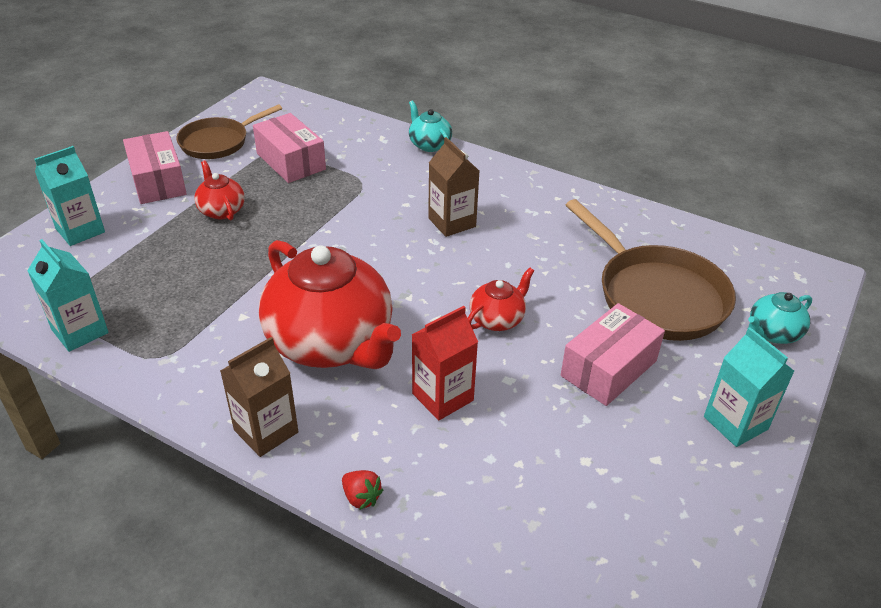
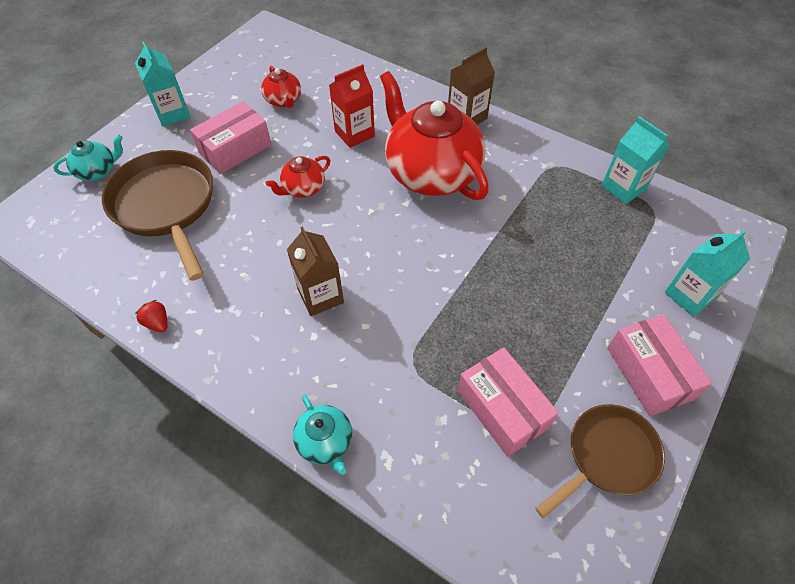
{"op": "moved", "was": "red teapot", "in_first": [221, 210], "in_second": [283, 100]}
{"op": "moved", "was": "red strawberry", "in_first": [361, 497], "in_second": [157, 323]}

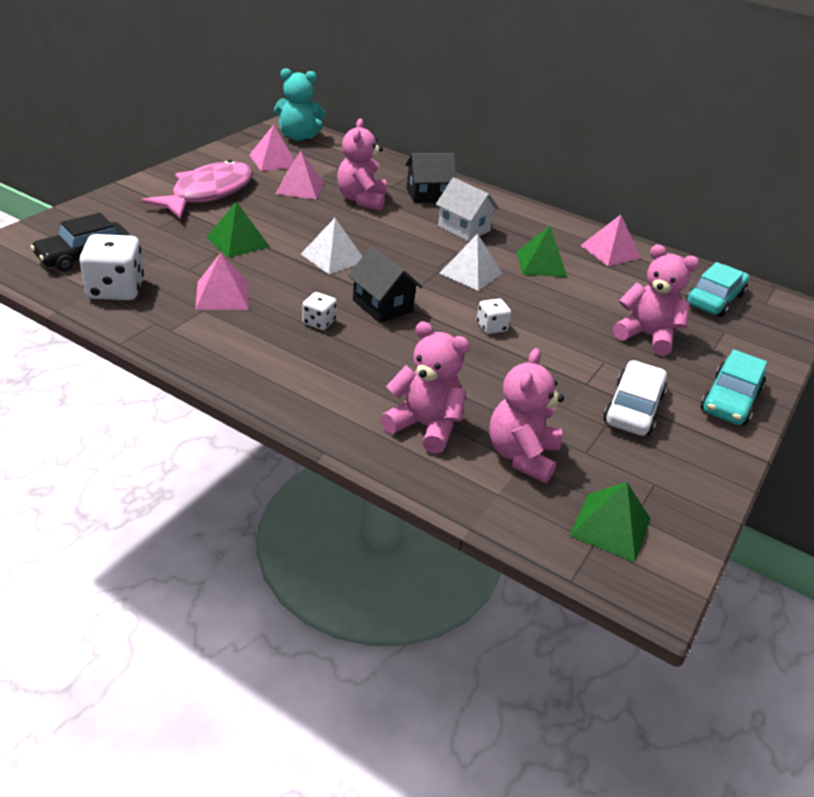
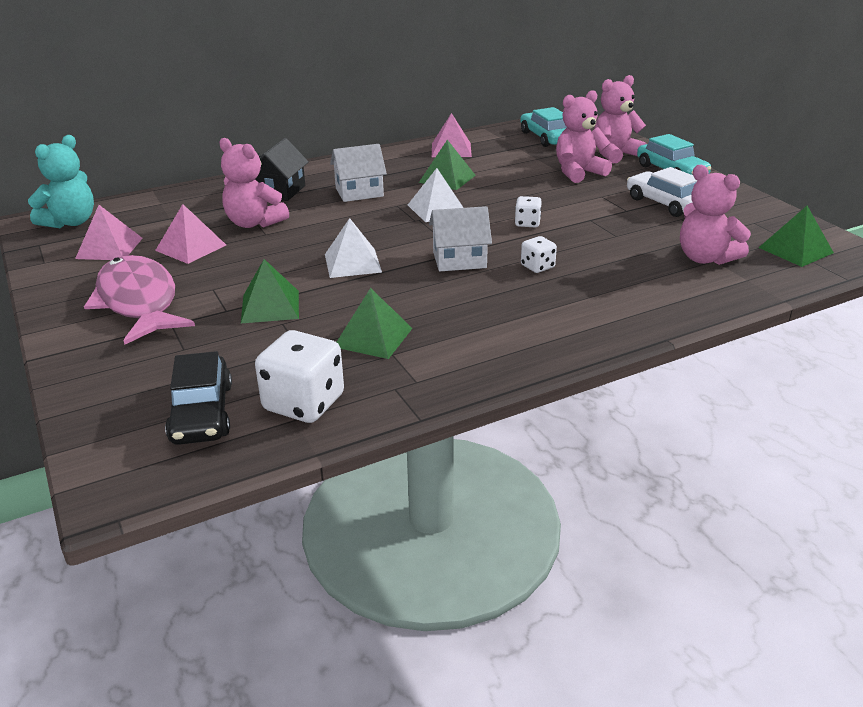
{"op": "recoloured", "was": "pink pyramid", "now": "green pyramid", "in_first": [222, 295], "in_second": [373, 337]}
{"op": "moved", "was": "white dice", "in_first": [319, 322], "in_second": [537, 266]}
{"op": "recoloured", "was": "black house", "now": "white house", "in_first": [382, 306], "in_second": [459, 260]}
{"op": "moved", "was": "pink teddy bear", "in_first": [424, 426], "in_second": [615, 154]}

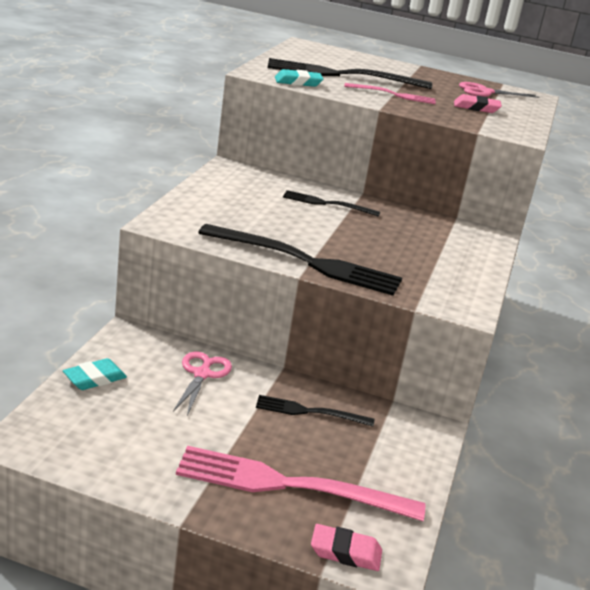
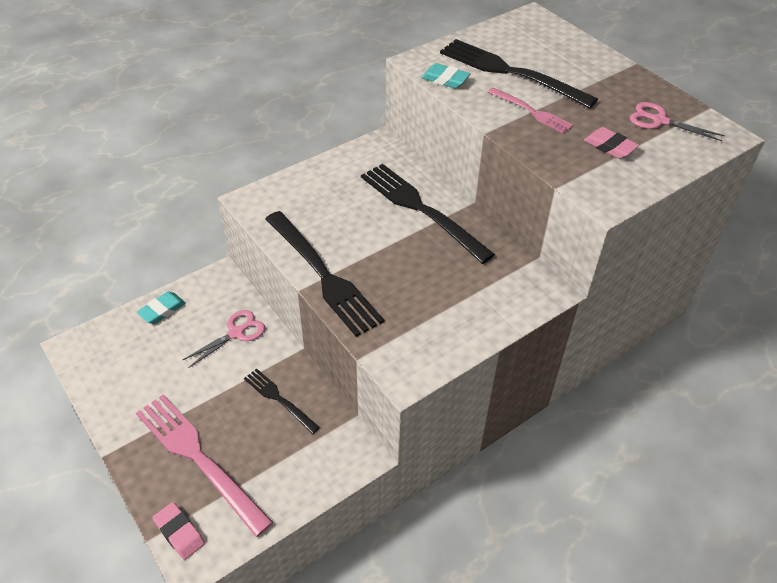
{"op": "turned", "was": "turquoise eraser", "in_first": [94, 378], "in_second": [162, 310], "clockwise": -45}
{"op": "resized", "was": "black fork", "in_first": [326, 204], "in_second": [420, 209], "ratio": 1.86}

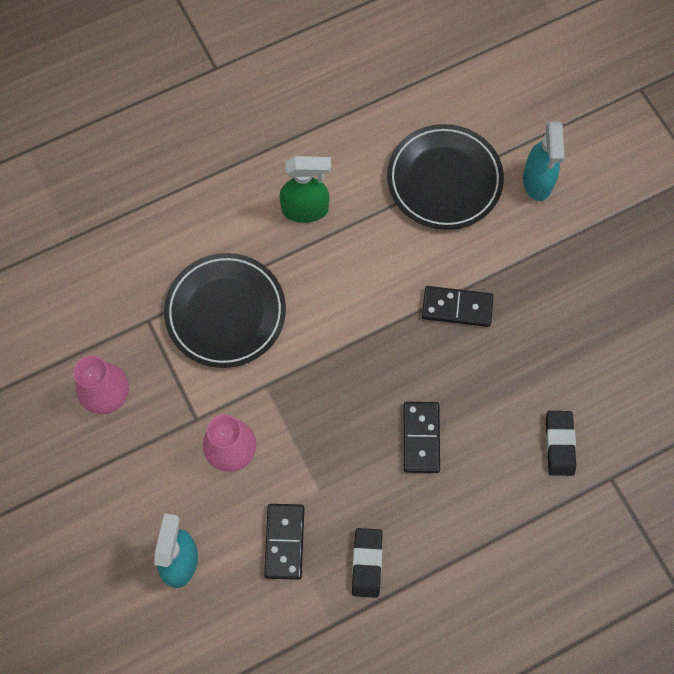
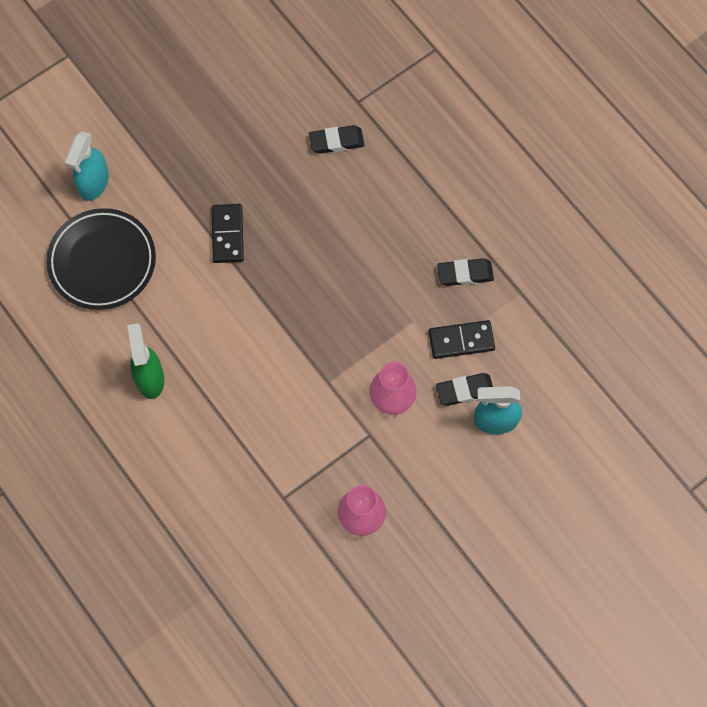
{"op": "removed", "was": "black plate", "in_first": [225, 312]}
{"op": "removed", "was": "black domino", "in_first": [421, 438]}
{"op": "turned", "was": "turquoise spray bottle", "in_first": [537, 182], "in_second": [93, 183], "clockwise": 120}
{"op": "added", "now": "black eraser", "in_second": [465, 391]}

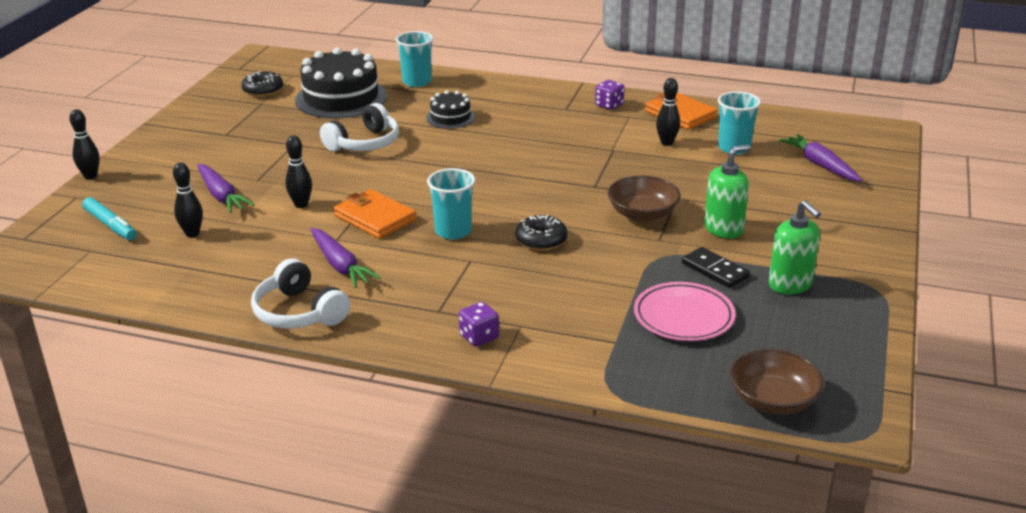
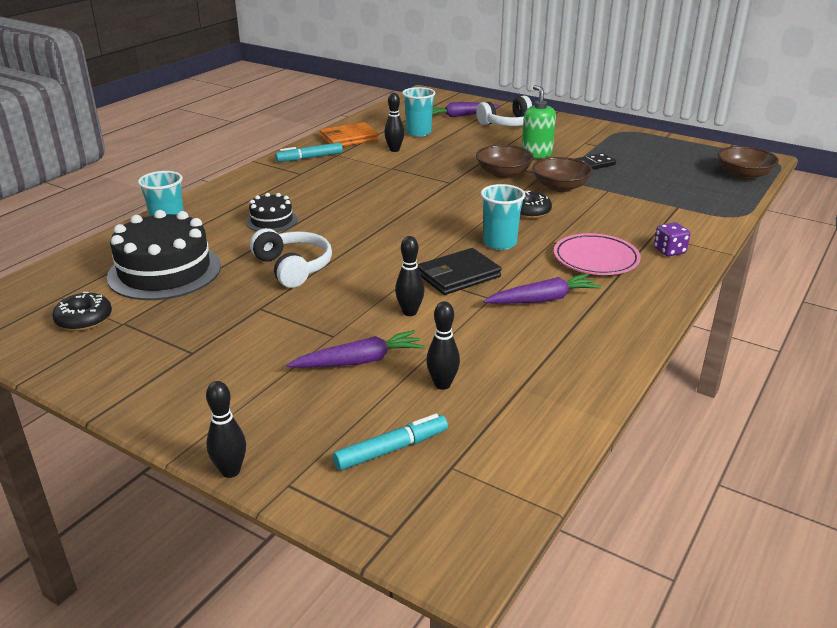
{"op": "moved", "was": "white headphones", "in_first": [299, 312], "in_second": [508, 124]}
{"op": "recoloured", "was": "orange wallet", "now": "black wallet", "in_first": [375, 218], "in_second": [458, 275]}
{"op": "replaced", "was": "purple dice", "now": "turquoise marker", "in_first": [609, 105], "in_second": [309, 158]}
{"op": "moved", "was": "pink plate", "in_first": [683, 317], "in_second": [595, 259]}
{"op": "removed", "was": "green soap dispenser", "in_first": [790, 285]}
{"op": "added", "now": "brown bowl", "in_second": [560, 187]}

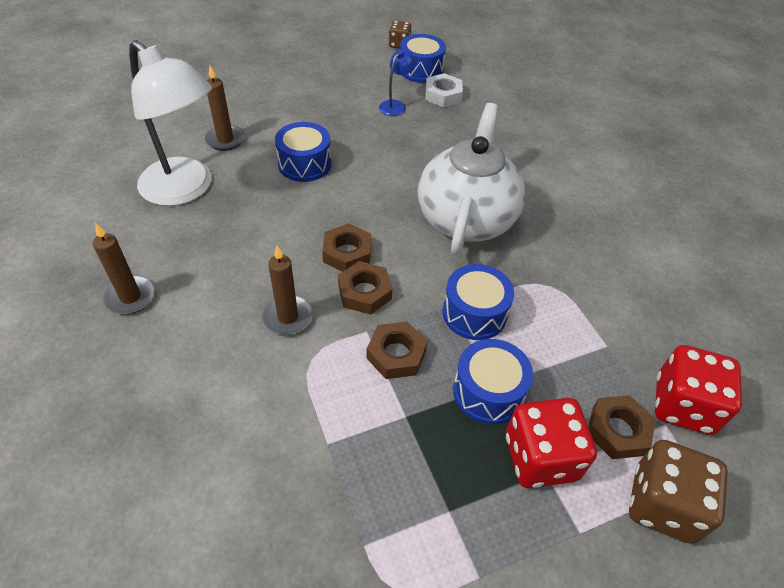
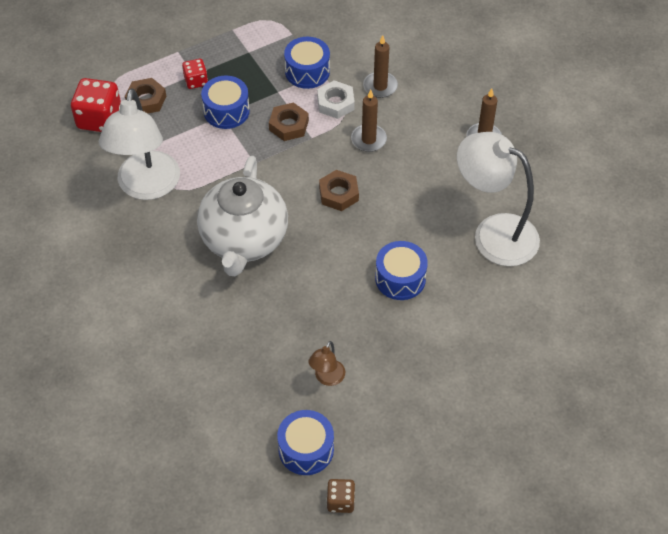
{"op": "moved", "was": "brown candle", "in_first": [225, 140], "in_second": [380, 86]}
{"op": "removed", "was": "brown nut", "in_first": [364, 292]}
{"op": "recoloured", "was": "blue lamp", "now": "brown lamp", "in_first": [395, 105], "in_second": [327, 378]}
{"op": "moved", "was": "white nut", "in_first": [443, 95], "in_second": [335, 103]}
{"op": "moved", "was": "blue drum", "in_first": [474, 313], "in_second": [307, 71]}
{"op": "resized", "was": "red dice", "in_first": [540, 457], "in_second": [196, 81], "ratio": 0.55}
{"op": "removed", "was": "brown dice", "in_first": [662, 504]}
{"op": "added", "now": "white lamp", "in_second": [147, 187]}

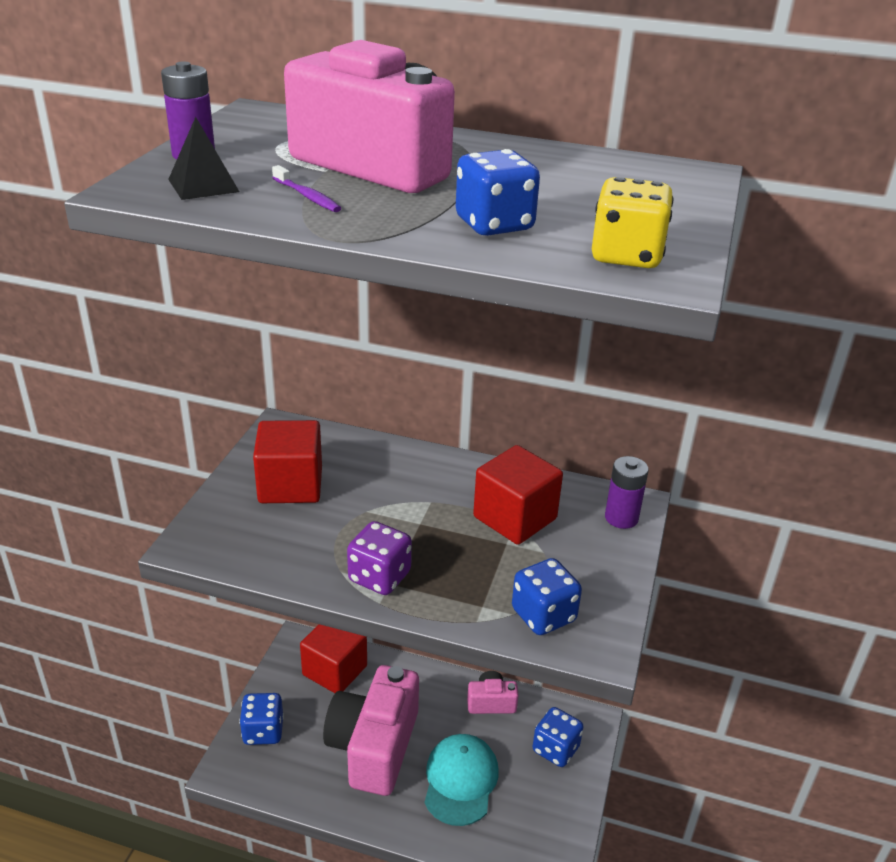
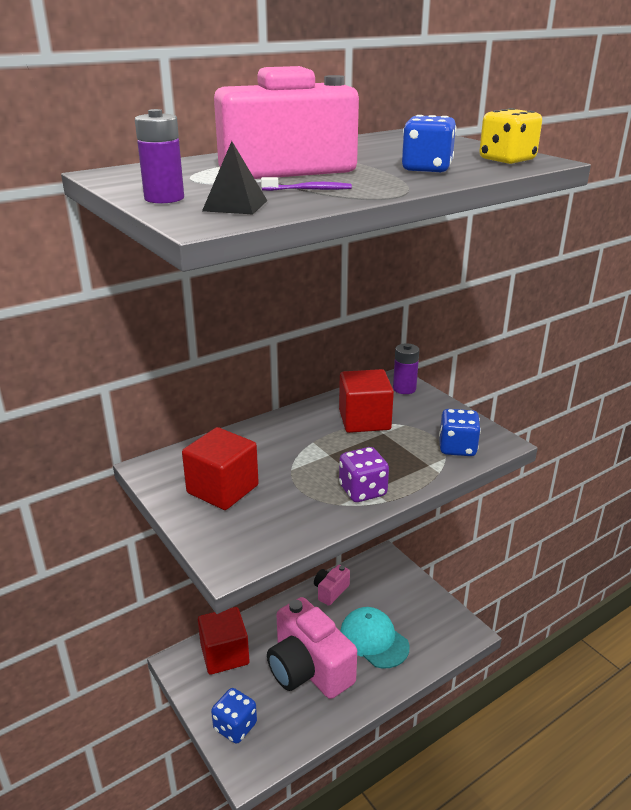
{"op": "removed", "was": "blue dice", "in_first": [555, 749]}

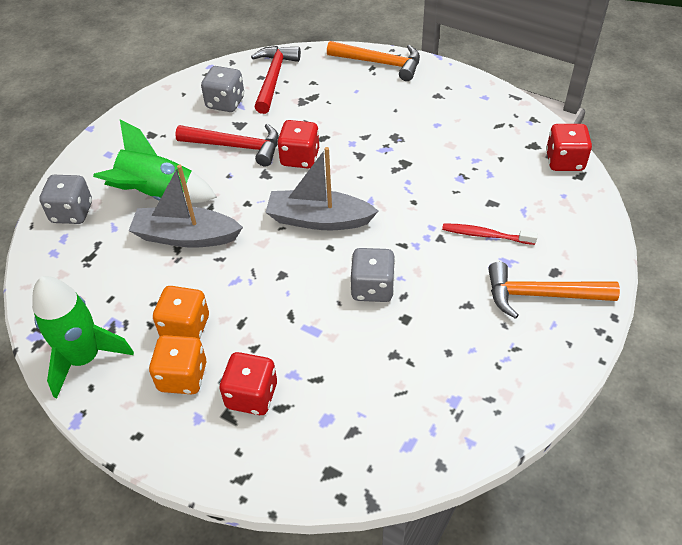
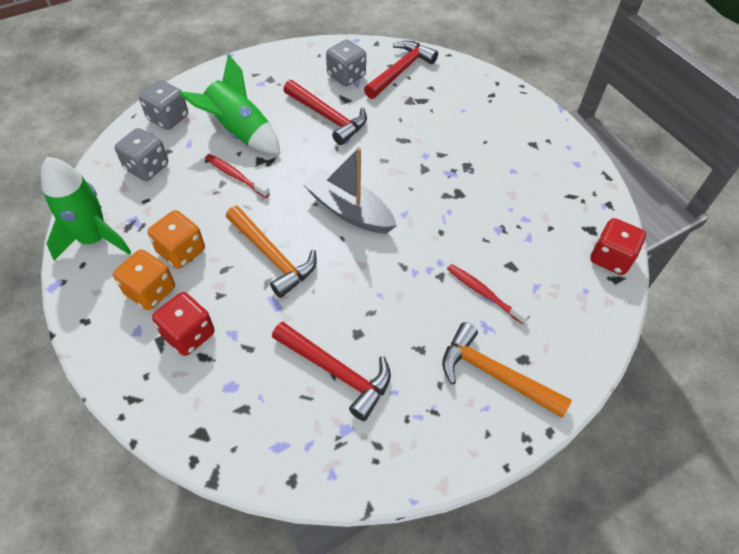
{"op": "replaced", "was": "grey boat", "now": "red toothbrush", "in_first": [186, 236], "in_second": [235, 176]}
{"op": "removed", "was": "red dice", "in_first": [300, 158]}
{"op": "moved", "was": "orange hammer", "in_first": [380, 63], "in_second": [272, 256]}
{"op": "moved", "was": "grey dice", "in_first": [372, 288], "in_second": [147, 167]}
{"op": "added", "now": "red hammer", "in_second": [336, 372]}

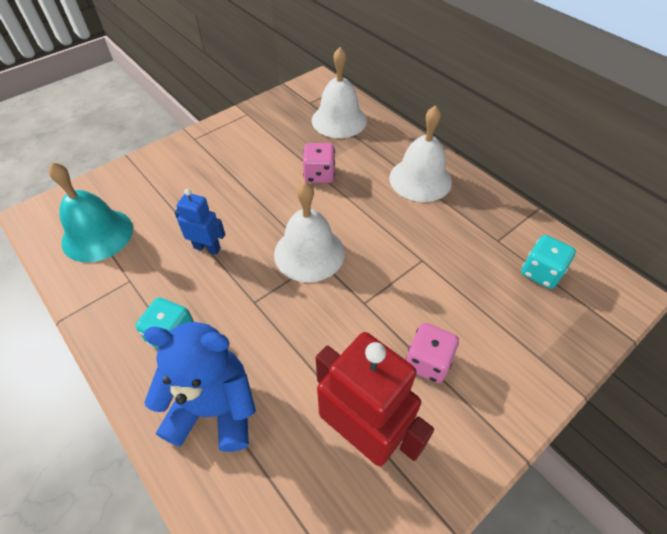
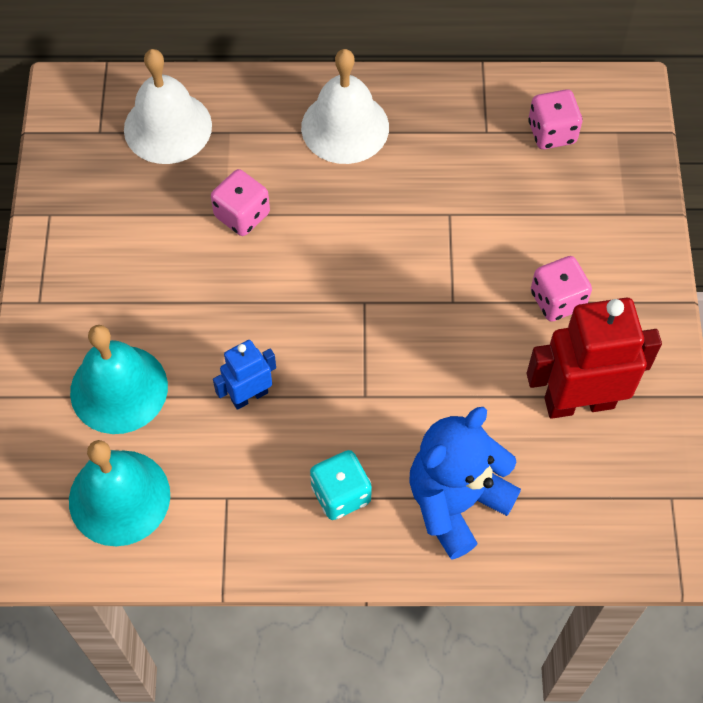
{"op": "removed", "was": "white bell", "in_first": [309, 253]}
{"op": "recoloured", "was": "turquoise dice", "now": "pink dice", "in_first": [541, 272], "in_second": [551, 132]}
{"op": "added", "now": "turquoise bell", "in_second": [119, 389]}

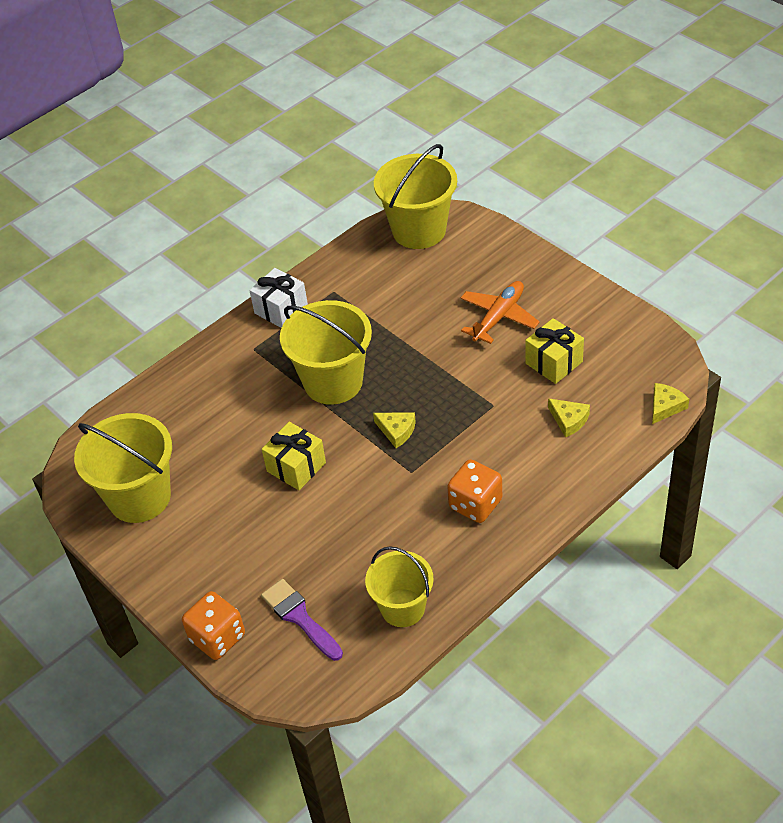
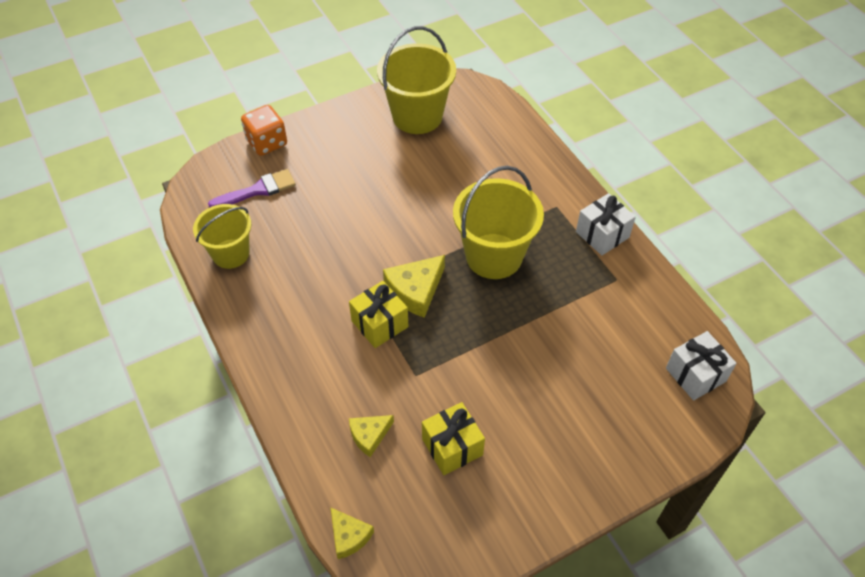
{"op": "moved", "was": "yellow gift", "in_first": [296, 467], "in_second": [379, 324]}
{"op": "resized", "was": "yellow cheese", "in_first": [396, 431], "in_second": [415, 290], "ratio": 1.61}
{"op": "replaced", "was": "yellow bucket", "now": "white gift", "in_first": [419, 230], "in_second": [695, 375]}
{"op": "removed", "was": "orange dice", "in_first": [475, 504]}
{"op": "removed", "was": "orange plane", "in_first": [499, 317]}

